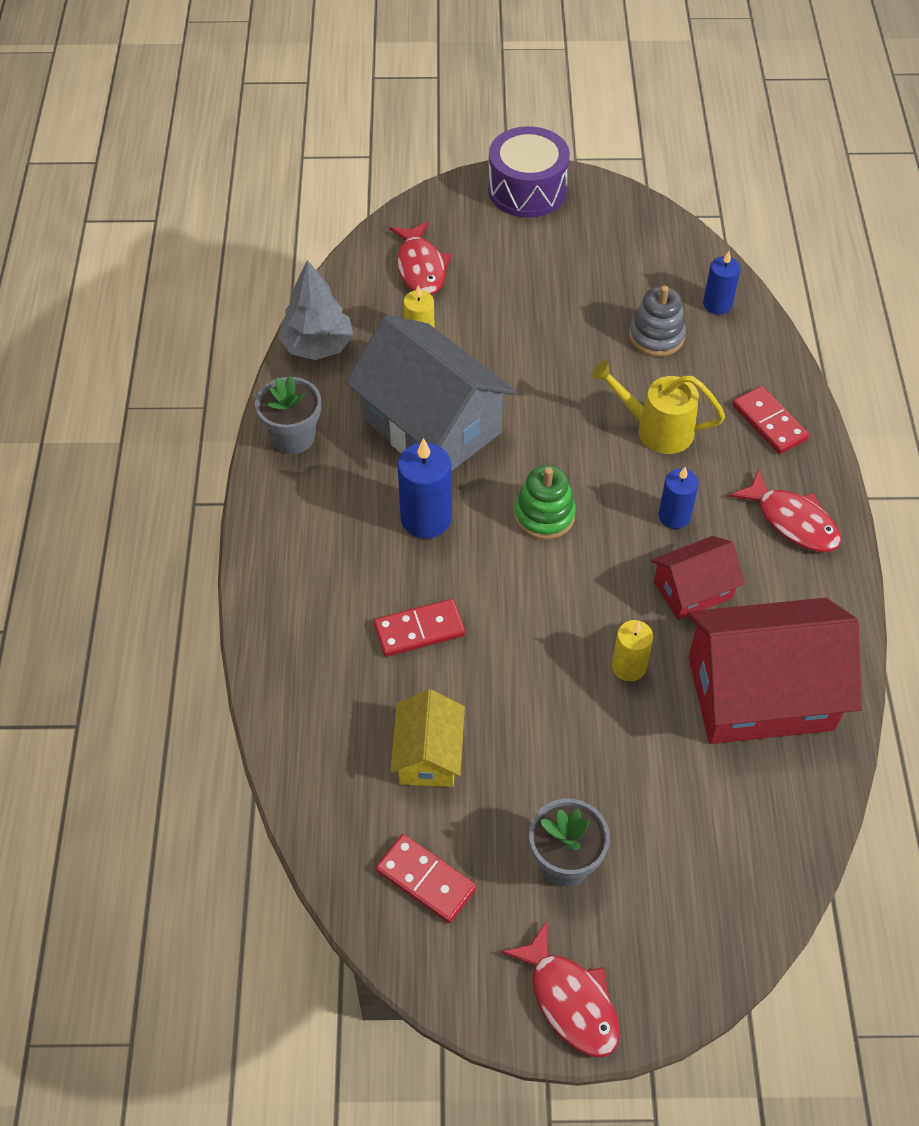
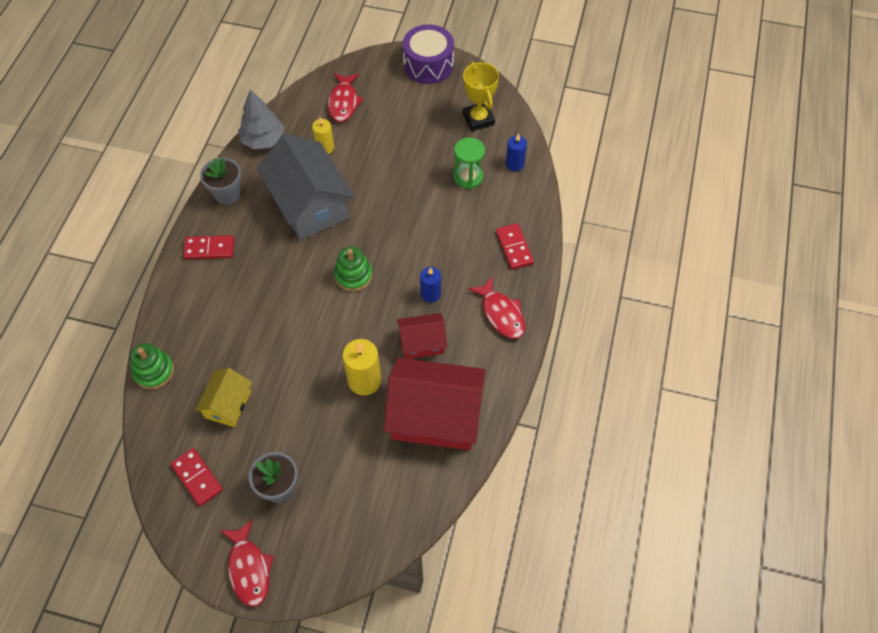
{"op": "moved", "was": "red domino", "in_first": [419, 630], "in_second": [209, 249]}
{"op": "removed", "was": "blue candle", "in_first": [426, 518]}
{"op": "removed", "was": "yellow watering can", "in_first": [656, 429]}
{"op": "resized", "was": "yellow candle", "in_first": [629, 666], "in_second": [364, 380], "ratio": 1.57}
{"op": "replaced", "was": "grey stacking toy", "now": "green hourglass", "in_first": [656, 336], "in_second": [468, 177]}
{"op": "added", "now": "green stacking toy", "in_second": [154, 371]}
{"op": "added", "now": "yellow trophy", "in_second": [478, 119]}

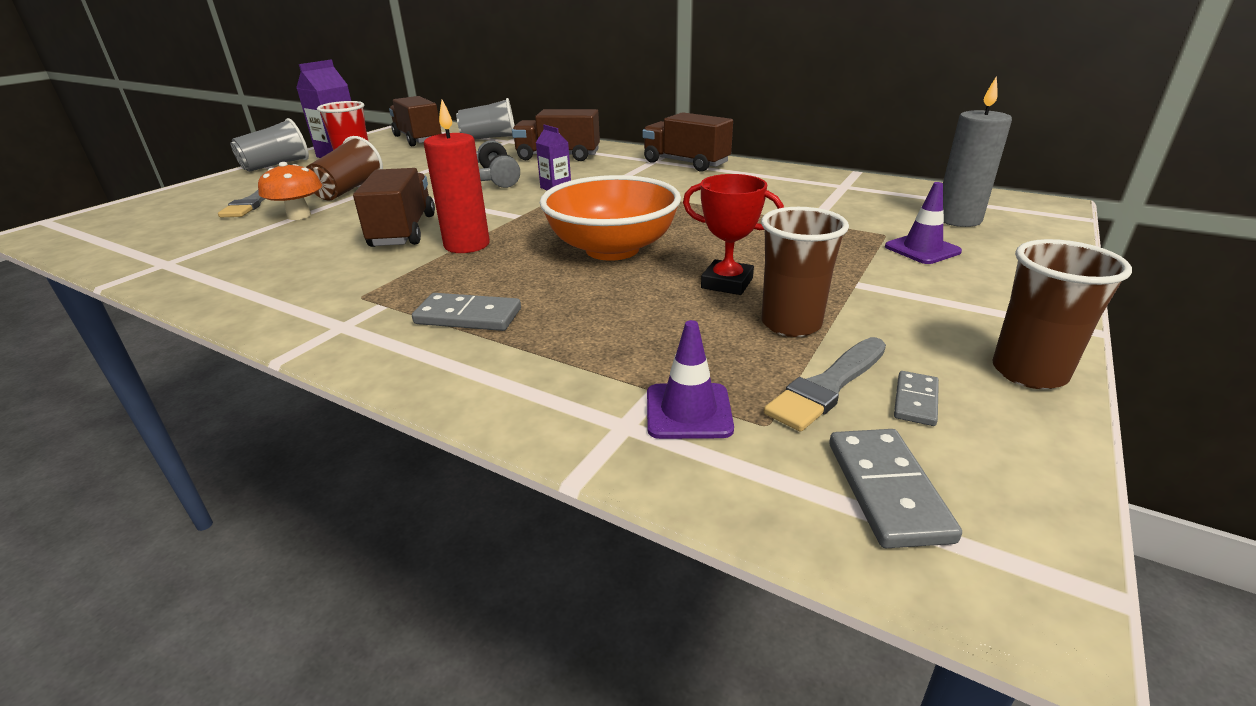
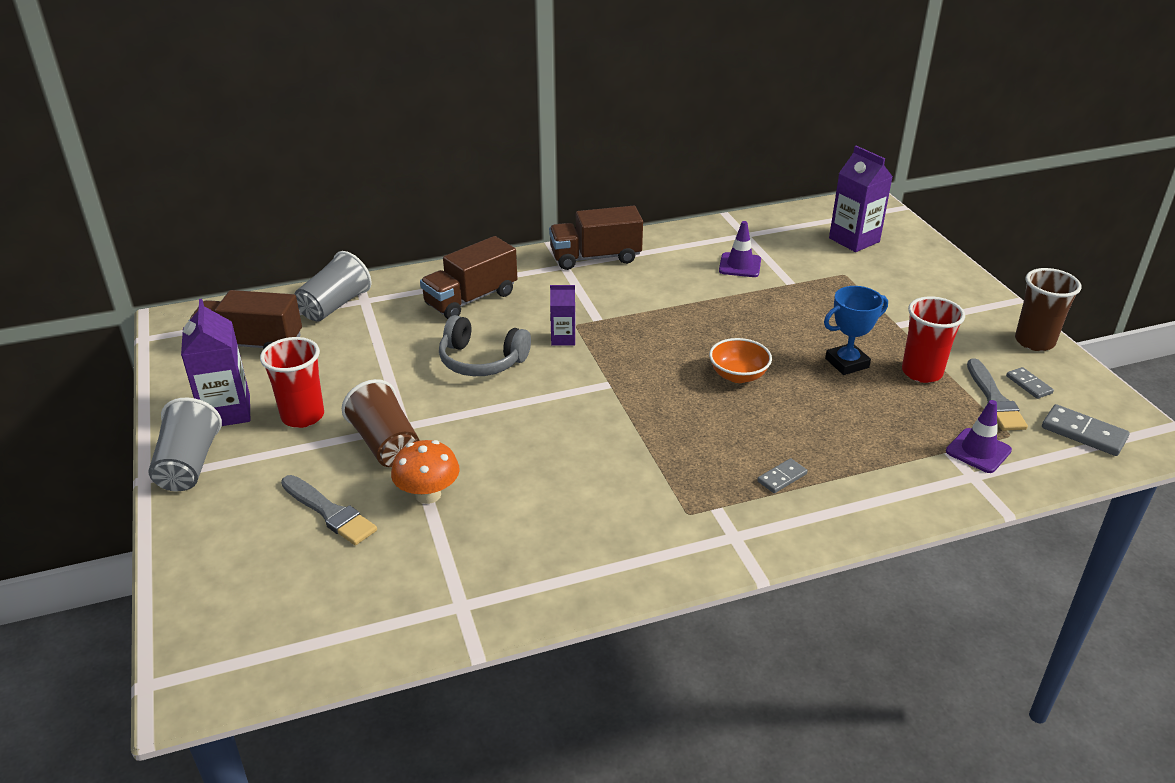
{"op": "removed", "was": "brown truck", "in_first": [403, 231]}
{"op": "resized", "was": "grey domino", "in_first": [468, 316], "in_second": [782, 477], "ratio": 0.61}
{"op": "removed", "was": "red candle", "in_first": [467, 245]}
{"op": "resized", "was": "orange bowl", "in_first": [612, 249], "in_second": [738, 375], "ratio": 0.53}
{"op": "recoloured", "was": "red trophy", "now": "blue trophy", "in_first": [727, 283], "in_second": [847, 363]}
{"op": "recoloured", "was": "brown cup", "now": "red cup", "in_first": [791, 324], "in_second": [922, 372]}
{"op": "moved", "was": "purple traffic cone", "in_first": [922, 249], "in_second": [740, 265]}
{"op": "replaced", "was": "grey candle", "now": "purple carton", "in_first": [958, 219], "in_second": [854, 240]}

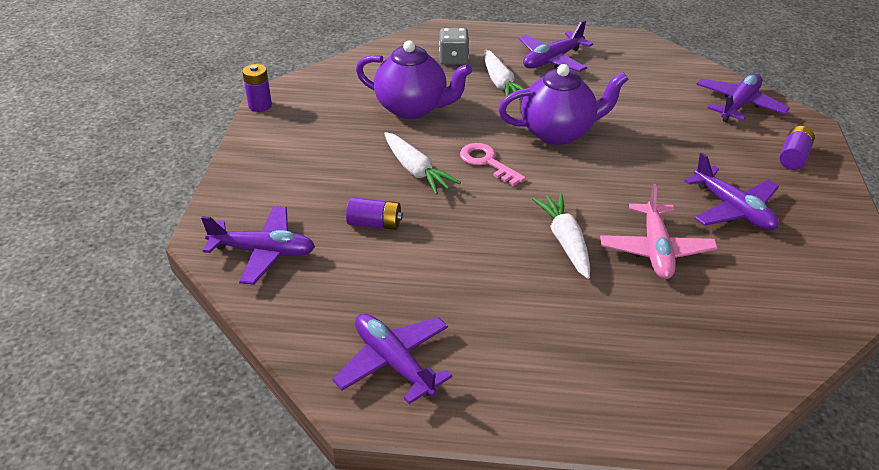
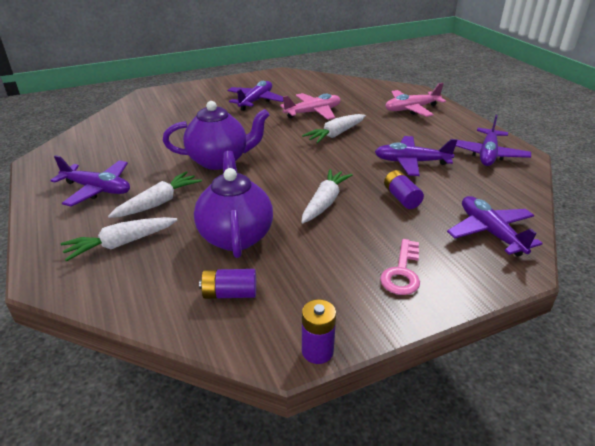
{"op": "replaced", "was": "grey dice", "now": "white carrot", "in_first": [453, 59], "in_second": [121, 244]}
{"op": "moved", "was": "pink key", "in_first": [487, 162], "in_second": [402, 272]}
{"op": "turned", "was": "purple teapot", "in_first": [558, 132], "in_second": [219, 161], "clockwise": 120}
{"op": "moved", "was": "purple plane", "in_first": [739, 105], "in_second": [411, 162]}
{"op": "moved", "was": "purple battery", "in_first": [793, 157], "in_second": [230, 294]}
{"op": "added", "now": "pink plane", "in_second": [411, 109]}

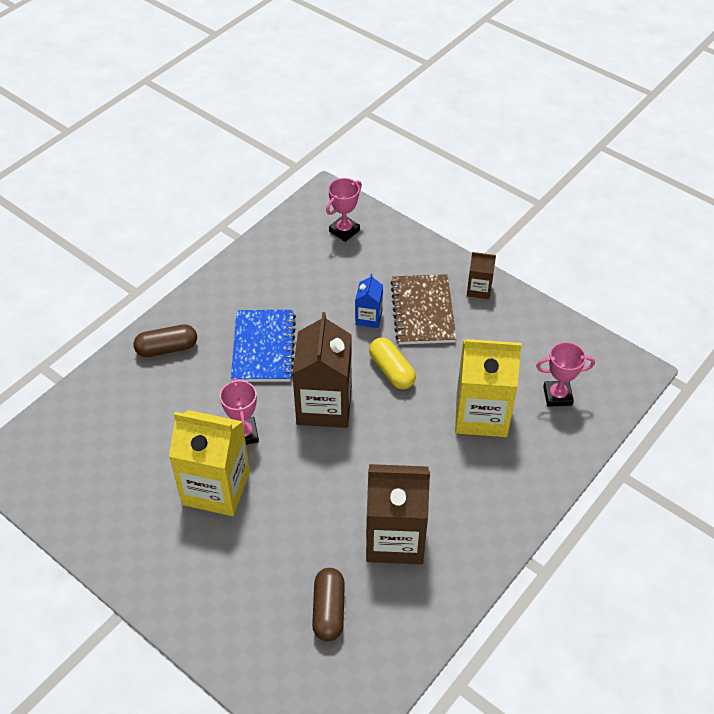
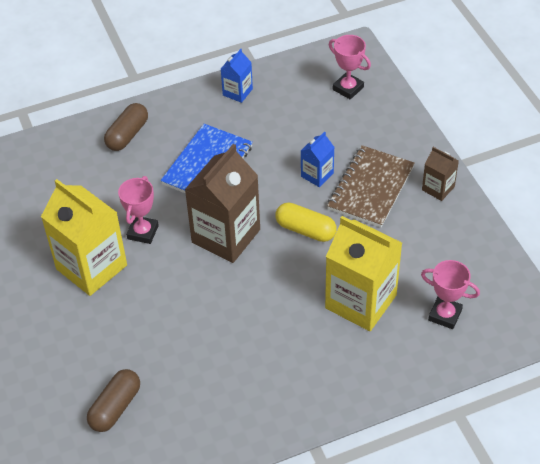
{"op": "turned", "was": "brown capsule", "in_first": [167, 348], "in_second": [127, 135], "clockwise": -75}
{"op": "turned", "was": "pink trophy", "in_first": [344, 231], "in_second": [348, 88], "clockwise": 60}
{"op": "removed", "was": "brown carton", "in_first": [395, 538]}
{"op": "turned", "was": "yellow capsule", "in_first": [391, 371], "in_second": [305, 230], "clockwise": -60}
{"op": "added", "now": "blue carton", "in_second": [237, 92]}

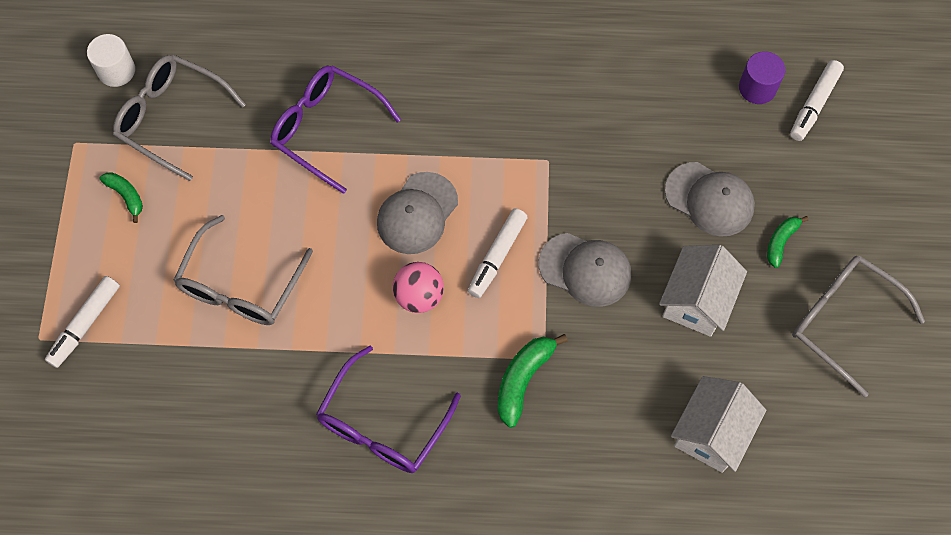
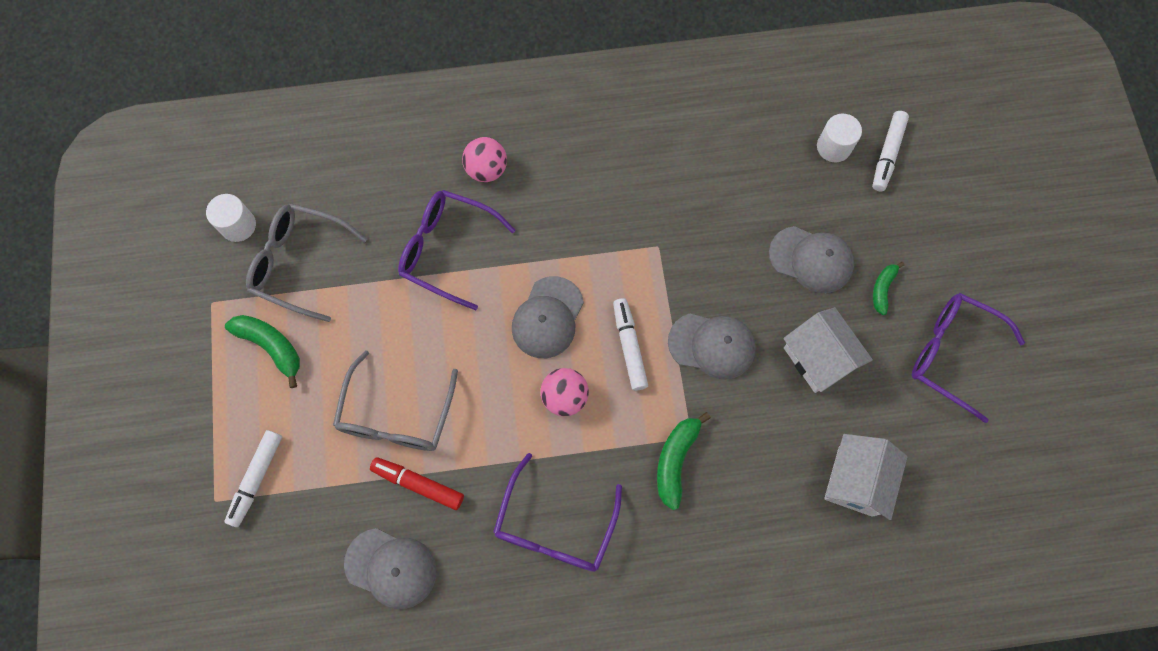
{"op": "resized", "was": "green banana", "in_first": [126, 196], "in_second": [271, 346], "ratio": 1.6}
{"op": "turned", "was": "white marker", "in_first": [497, 256], "in_second": [629, 346], "clockwise": 150}
{"op": "turned", "was": "white house", "in_first": [696, 301], "in_second": [818, 358], "clockwise": -45}
{"op": "recoloured", "was": "purple cylinder", "now": "white cylinder", "in_first": [757, 88], "in_second": [833, 147]}
{"op": "recoloured", "was": "grey glasses", "now": "purple glasses", "in_first": [842, 320], "in_second": [951, 354]}
{"op": "added", "now": "grey cap", "in_second": [391, 568]}
{"op": "added", "now": "red marker", "in_second": [418, 484]}
{"op": "added", "now": "pink ball", "in_second": [486, 169]}

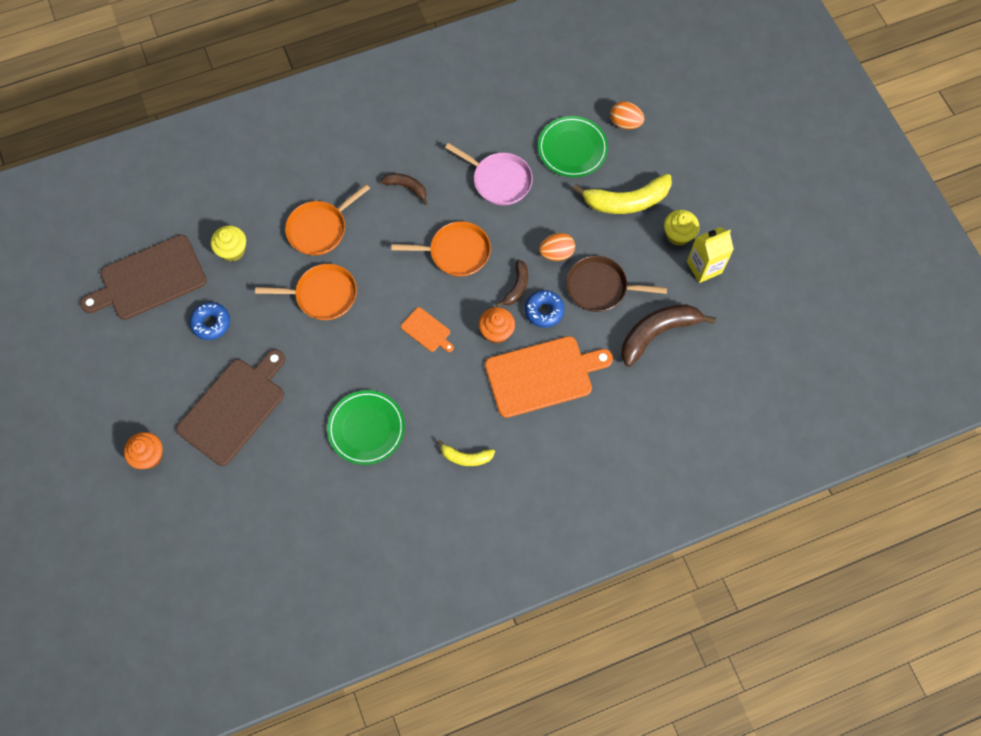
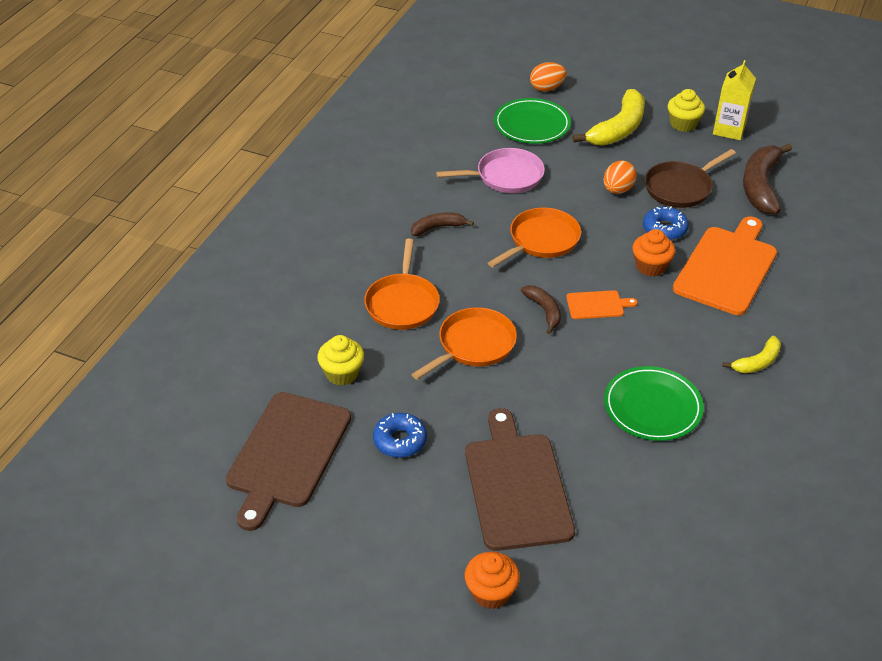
{"op": "moved", "was": "brown banana", "in_first": [516, 287], "in_second": [544, 311]}

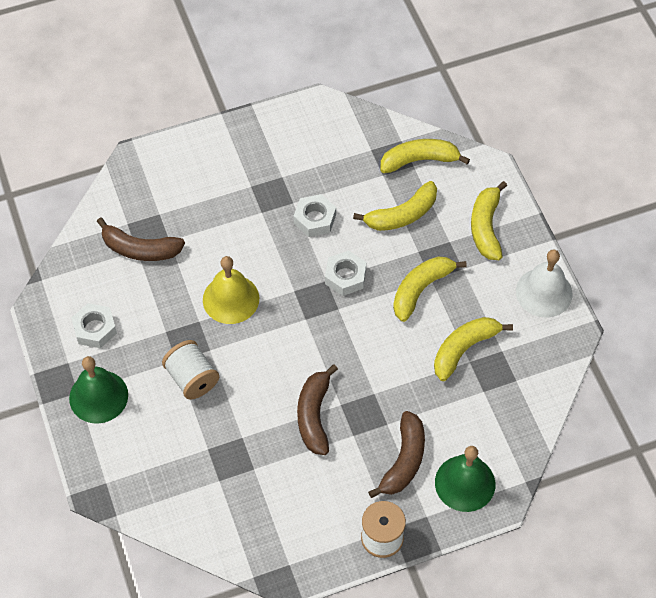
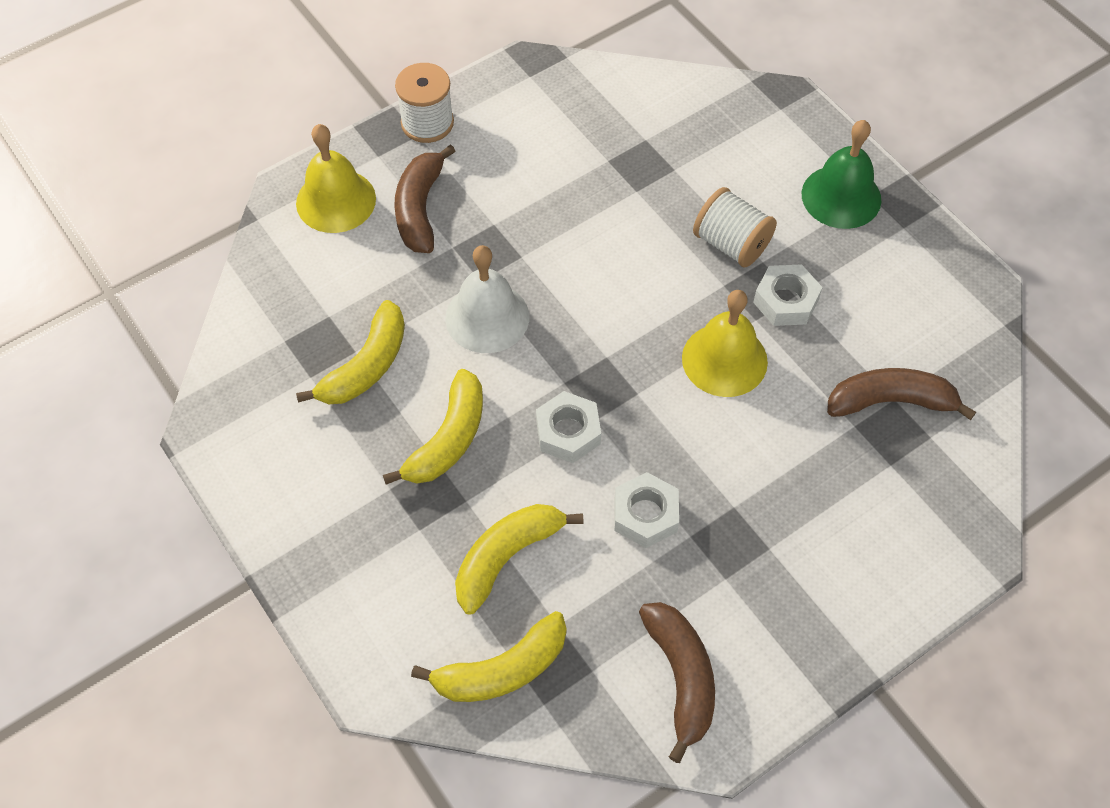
{"op": "moved", "was": "white nut", "in_first": [95, 329], "in_second": [786, 301]}
{"op": "moved", "was": "brown banana", "in_first": [314, 415], "in_second": [681, 678]}
{"op": "recoloured", "was": "green bell", "now": "yellow bell", "in_first": [465, 483], "in_second": [336, 200]}
{"op": "removed", "was": "yellow banana", "in_first": [486, 227]}
{"op": "moved", "was": "white bell", "in_first": [544, 292], "in_second": [487, 317]}

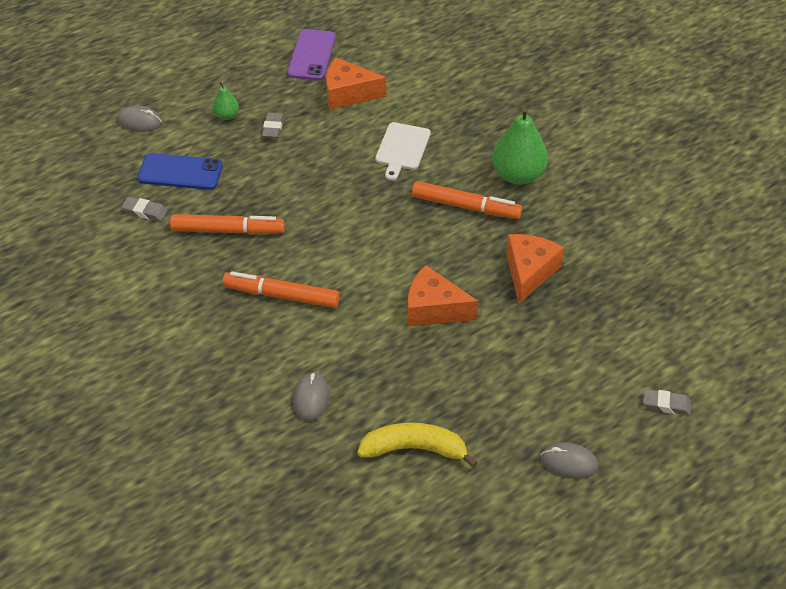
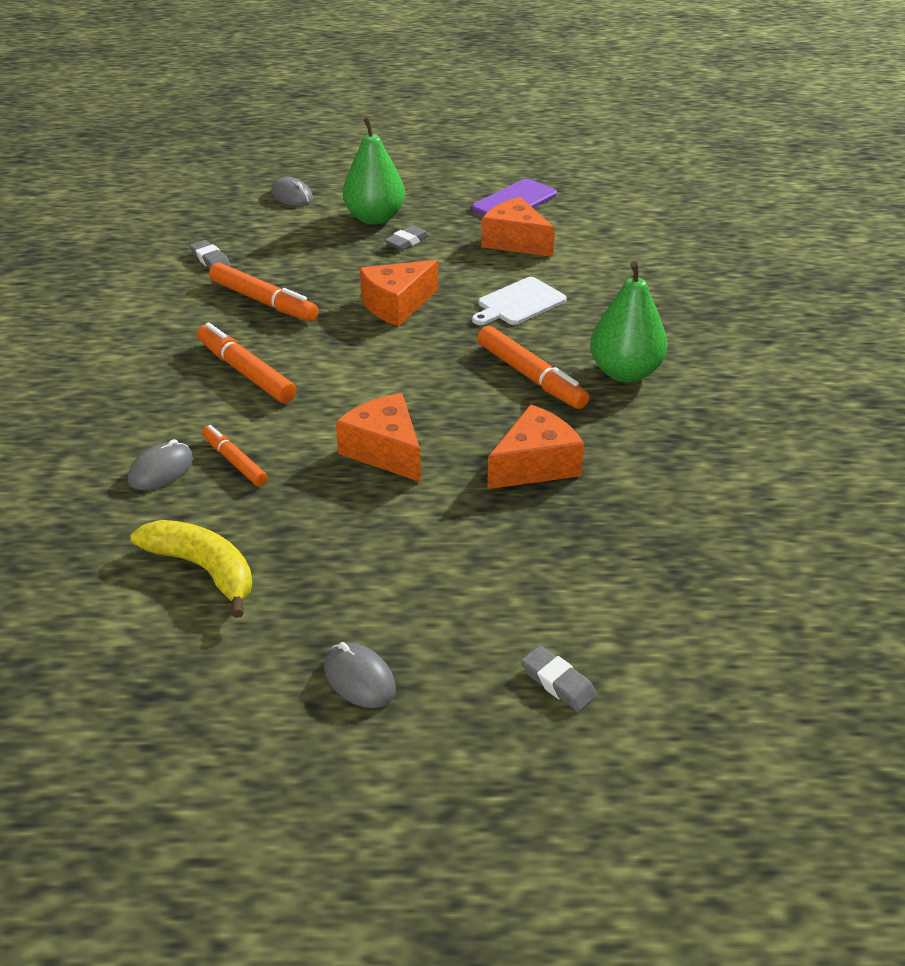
{"op": "removed", "was": "blue phone", "in_first": [180, 172]}
{"op": "resized", "was": "green pear", "in_first": [226, 116], "in_second": [375, 218], "ratio": 2.0}
{"op": "added", "now": "orange marker", "in_second": [234, 461]}
{"op": "added", "now": "orange cheese", "in_second": [397, 305]}

